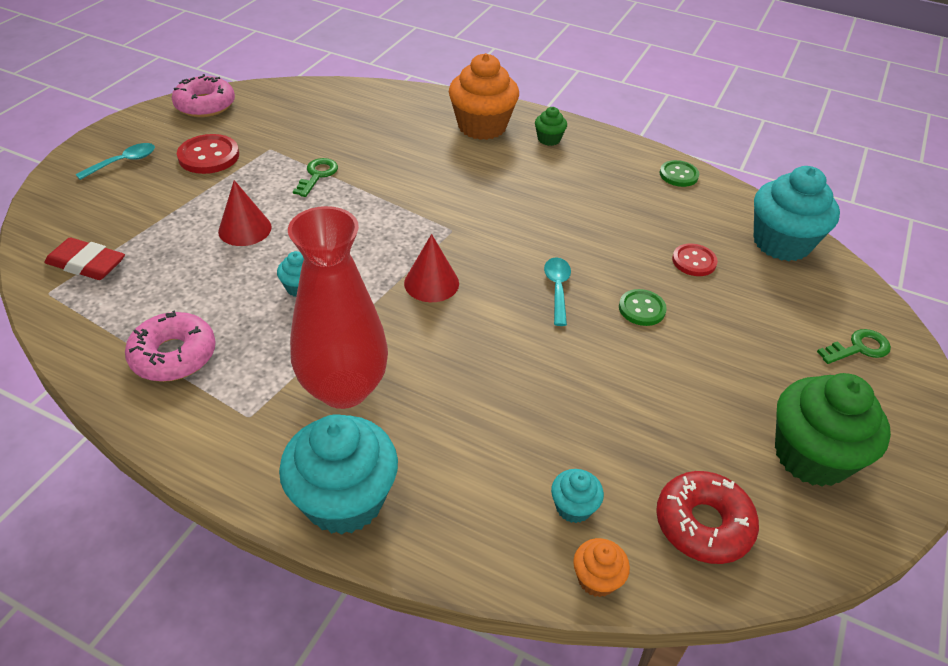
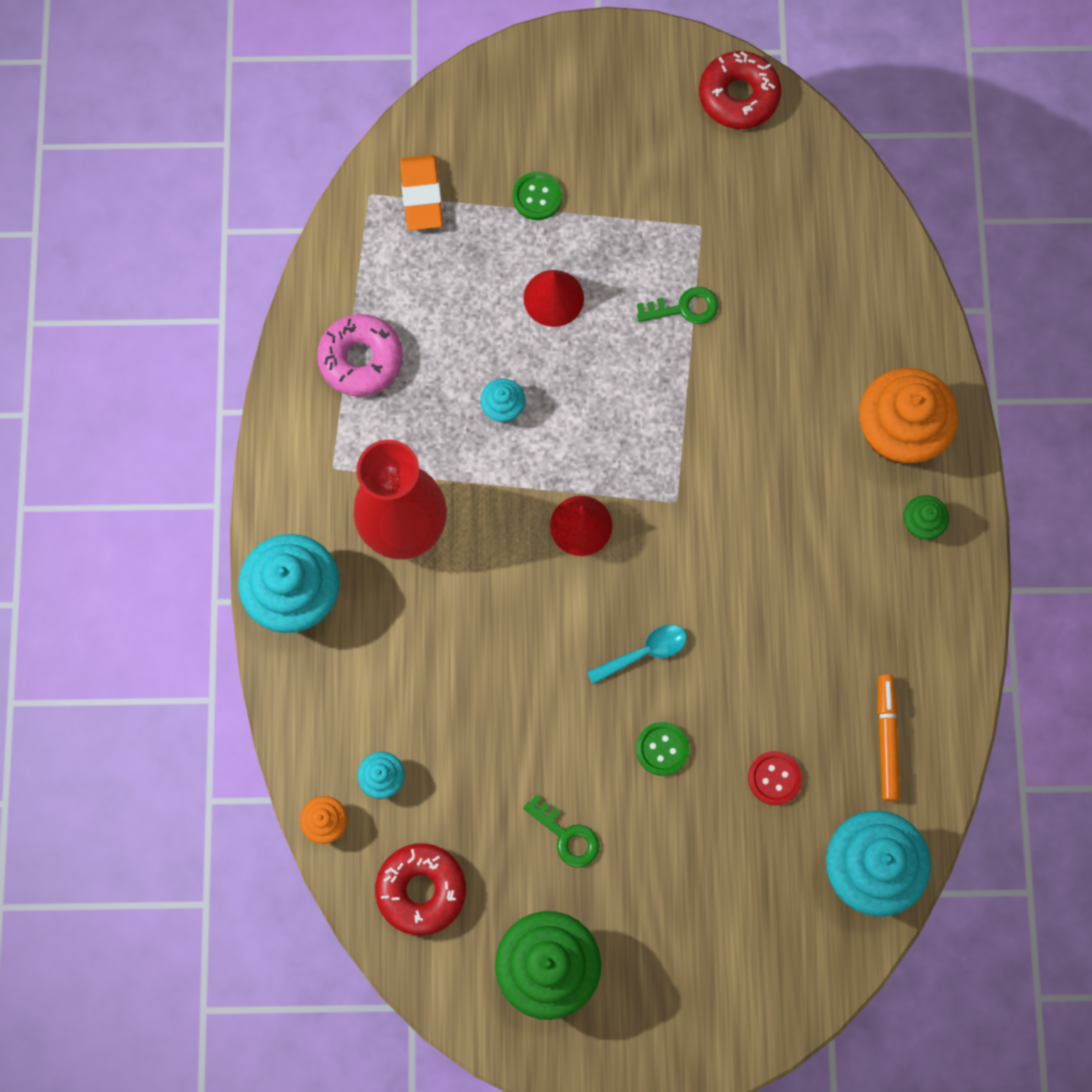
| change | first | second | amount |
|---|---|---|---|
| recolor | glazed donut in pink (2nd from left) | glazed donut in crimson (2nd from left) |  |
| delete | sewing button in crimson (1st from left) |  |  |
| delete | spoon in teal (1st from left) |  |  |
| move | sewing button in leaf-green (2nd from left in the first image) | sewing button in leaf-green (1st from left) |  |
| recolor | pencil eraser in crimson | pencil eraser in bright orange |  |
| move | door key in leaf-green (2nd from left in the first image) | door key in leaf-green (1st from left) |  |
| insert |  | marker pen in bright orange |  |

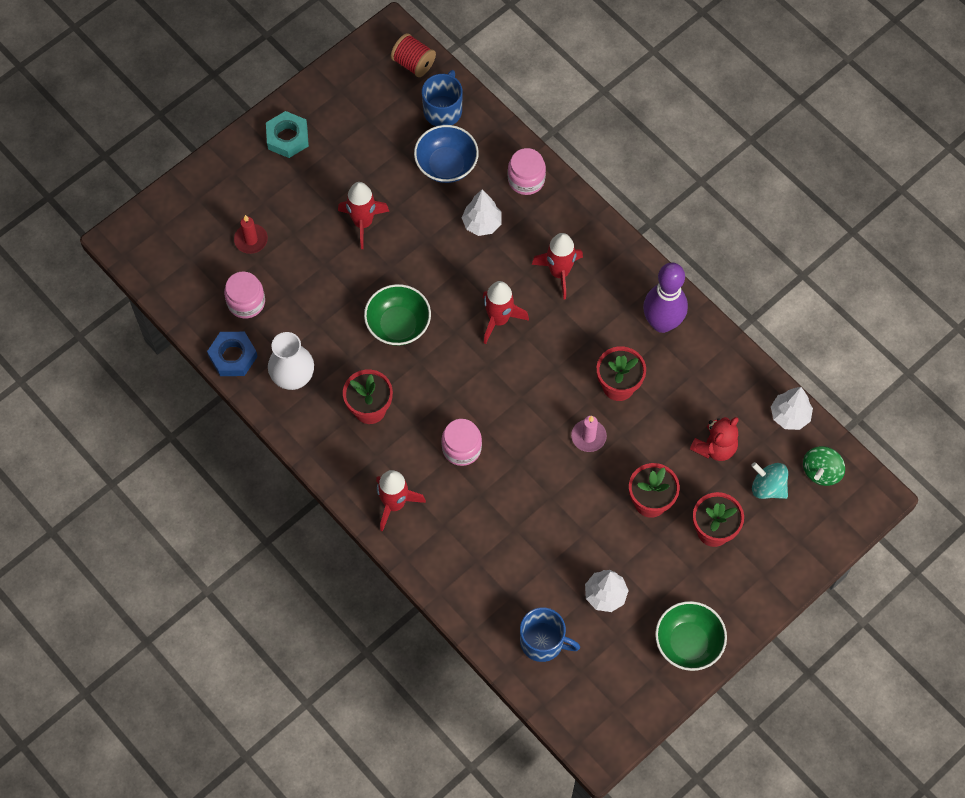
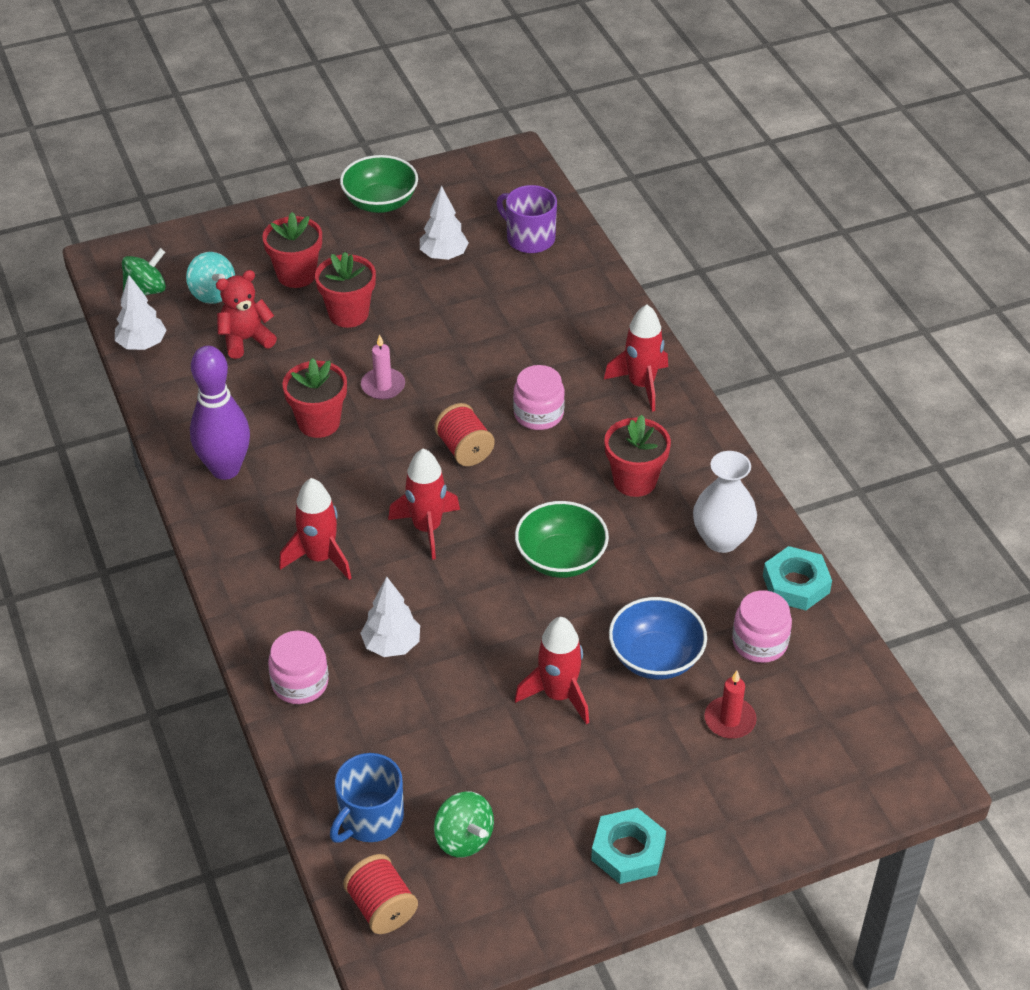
| change | first | second | amount |
|---|---|---|---|
| move | serving bowl in cobalt |  |  |
| recolor | nut in cobalt | nut in teal (2nd from left) |  |
| recolor | tea mug in cobalt (2nd from left) | tea mug in violet |  |
| insert |  | spool in crimson (2nd from left) |  |
| insert |  | toy top in leaf-green (2nd from left) |  |

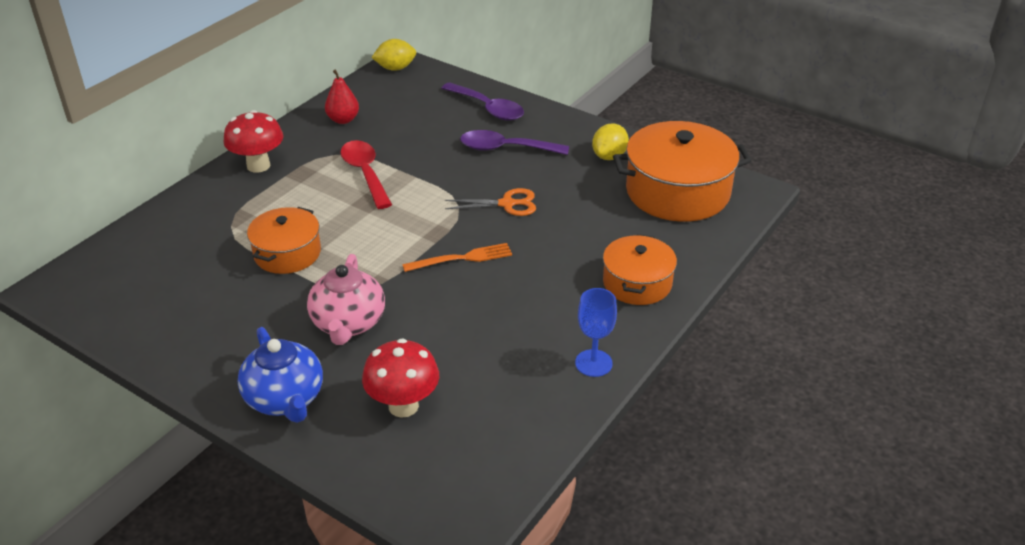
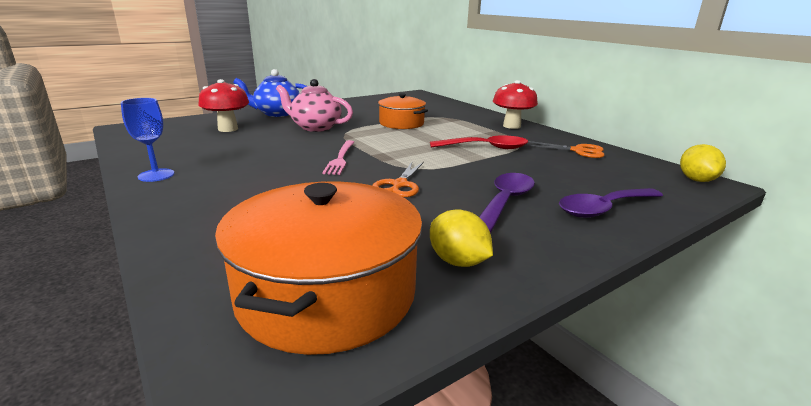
| change | first | second | amount |
|---|---|---|---|
| replace | pear fruit in crimson | shears in bright orange (2nd from left) |  |
| delete | cooking pot in bright orange (2nd from left) |  |  |
| recolor | dinner fork in bright orange | dinner fork in pink |  |

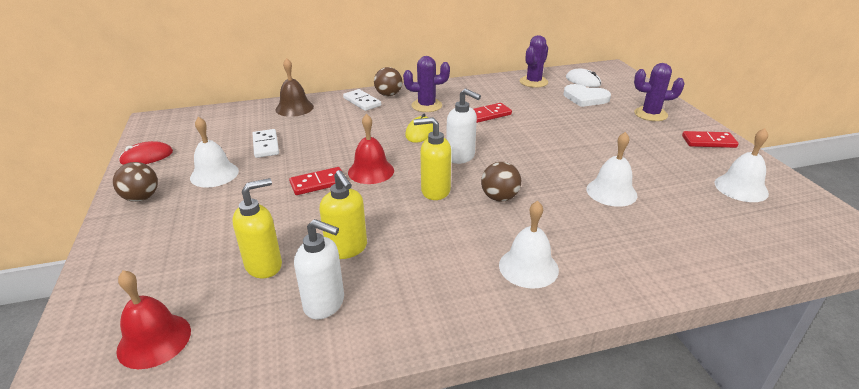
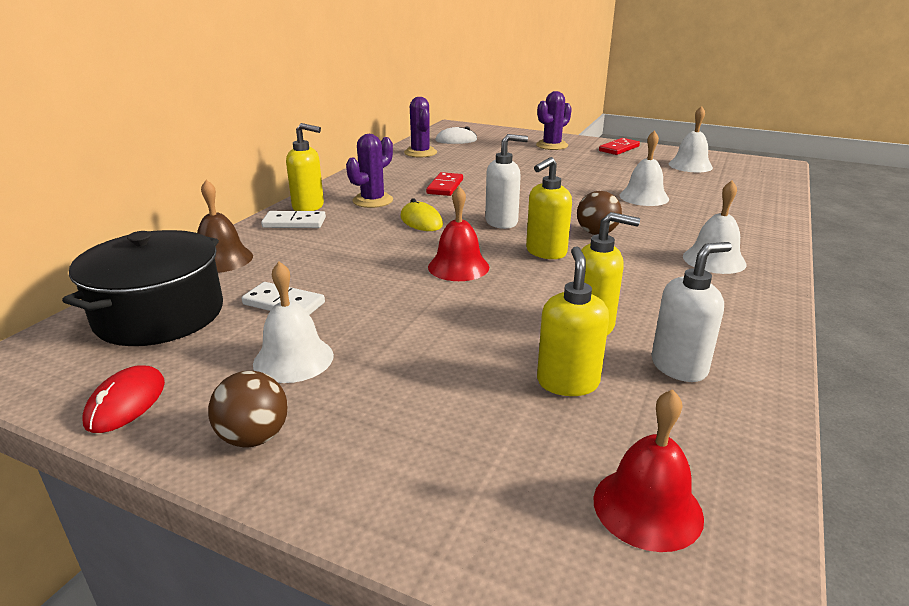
| change | first | second | amount |
|---|---|---|---|
| replace | ball in russet (2nd from left) | soap pump in golden (1st from left) |  |
| delete | heart in white |  |  |
| delete | domino in crimson (1st from left) |  |  |
| insert |  | cooking pot in jet-black |  |

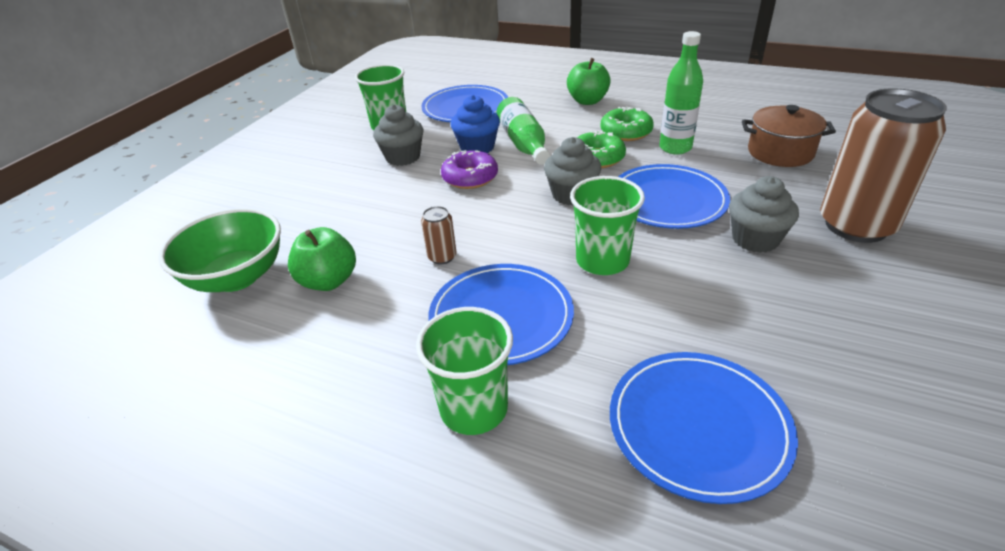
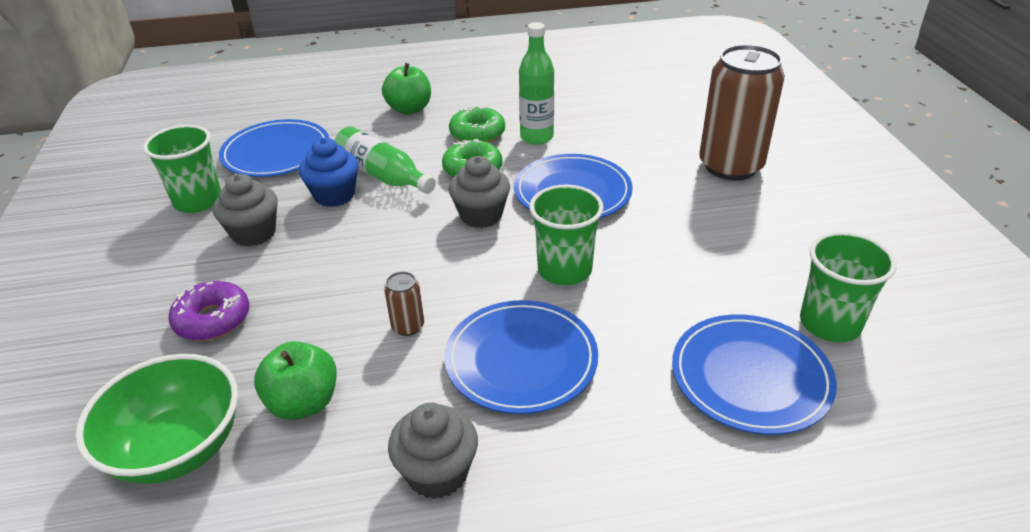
| change | first | second | amount |
|---|---|---|---|
| delete | cooking pot in russet |  |  |
| move | glazed donut in violet |  |  |
| move | cupcake in grey (3rd from left in the first image) | cupcake in grey (2nd from left) |  |
| move | beaker in leaf-green (2nd from left in the first image) | beaker in leaf-green (3rd from left) |  |

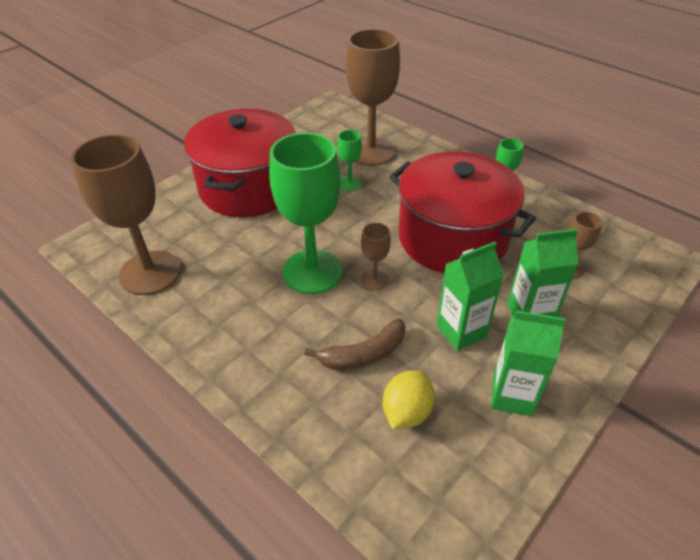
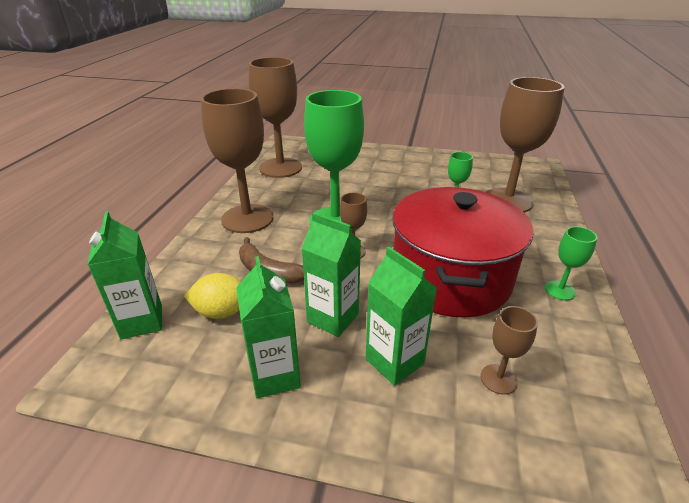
| change | first | second | amount |
|---|---|---|---|
| delete | cooking pot in crimson (1st from left) |  |  |
| insert |  | wine glass in russet (1st from left) |  |
| insert |  | milk carton in leaf-green (1st from left) |  |

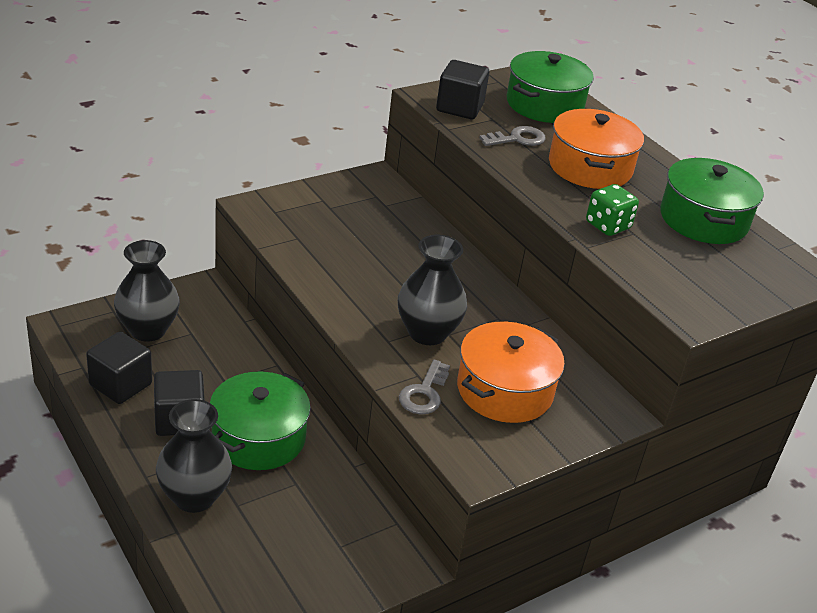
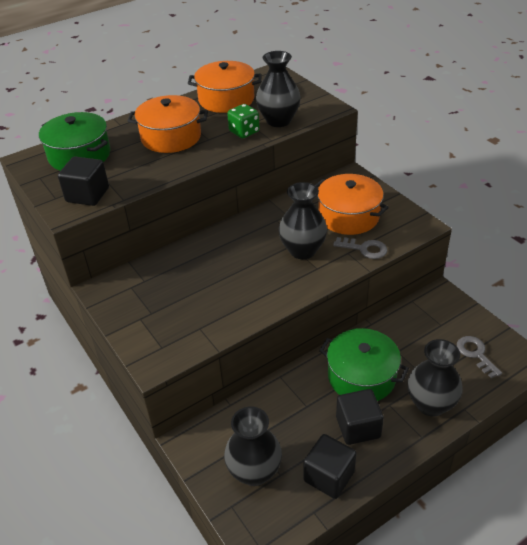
| change | first | second | amount |
|---|---|---|---|
| move | door key in grey (2nd from left) |  |  |
| recolor | cooking pot in leaf-green (3rd from left) | cooking pot in bright orange (2nd from left) |  |
| insert |  | tall vase in jet-black (2nd from left) |  |

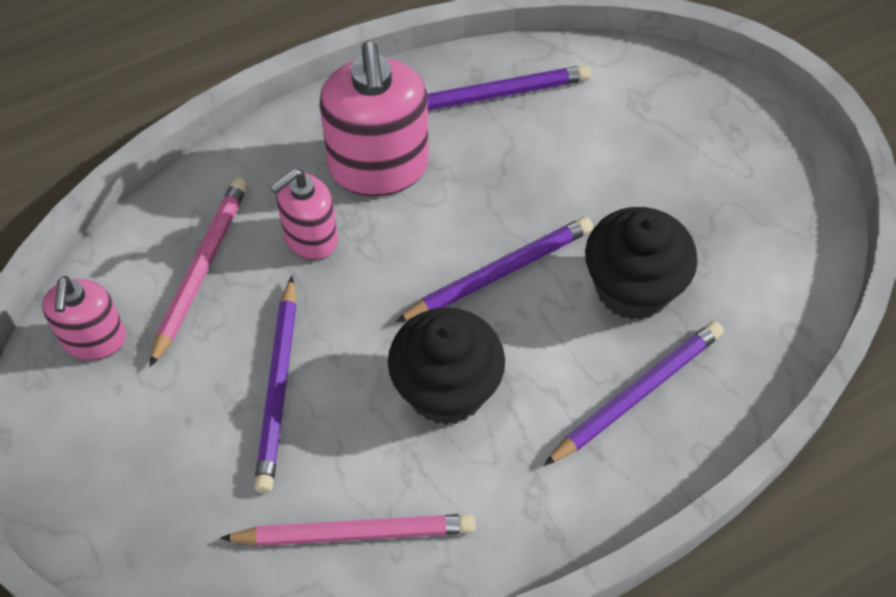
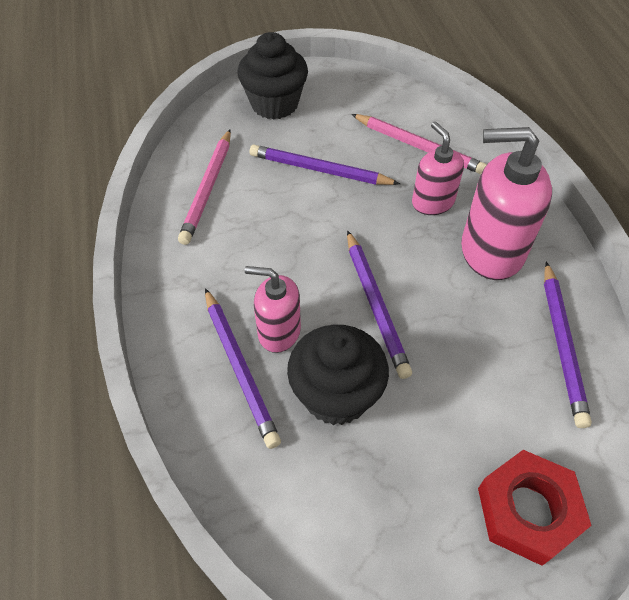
| change | first | second | amount |
|---|---|---|---|
| move | soap pump in pink (1st from left) |  |  |
| move | cupcake in jet-black (1st from left) |  |  |
| insert |  | nut in crimson |  |

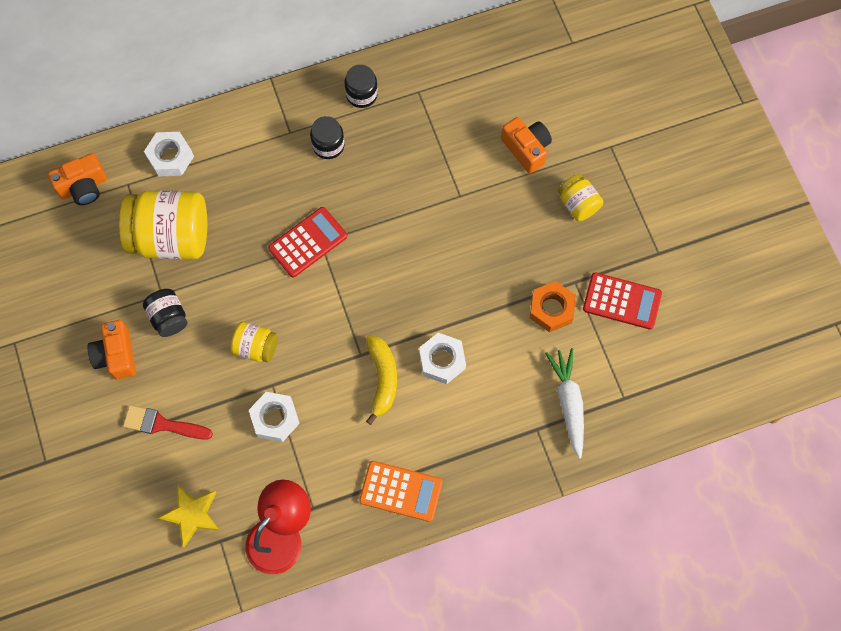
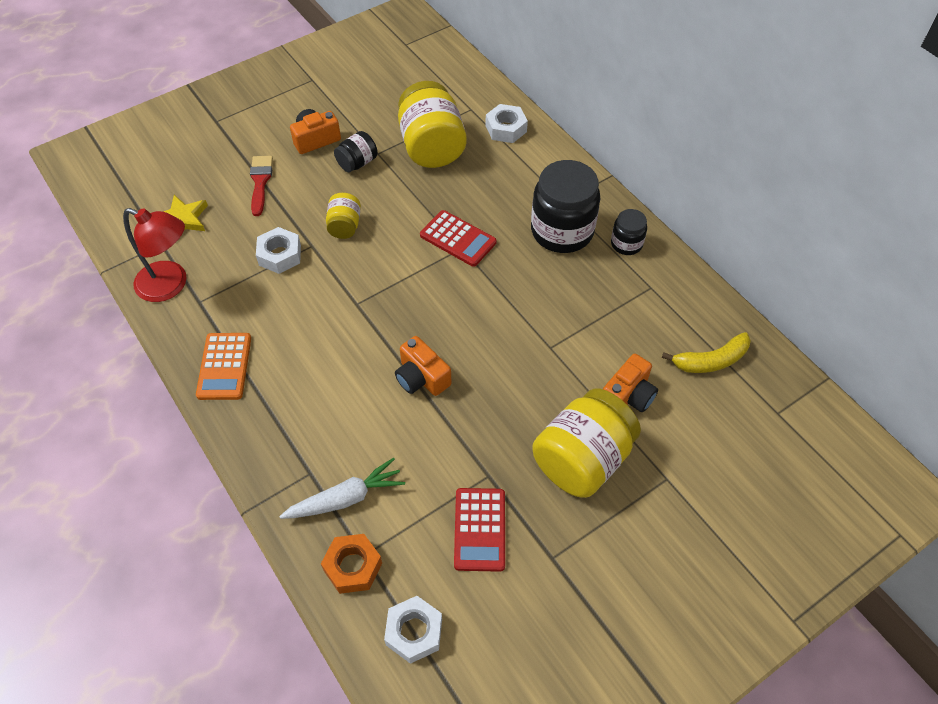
| change | first | second | amount |
|---|---|---|---|
| resize | preserve jar in jet-black (2nd from left) |  | x1.98 |
| move | photo camera in bright orange (1st from left in the first image) | photo camera in bright orange (2nd from left) |  |
| resize | preserve jar in golden (3rd from left) |  | x1.98 |
| move | nut in bright orange |  |  |
| move | nut in white (3rd from left in the first image) | nut in white (2nd from left) |  |
| move | banana in golden |  |  |

